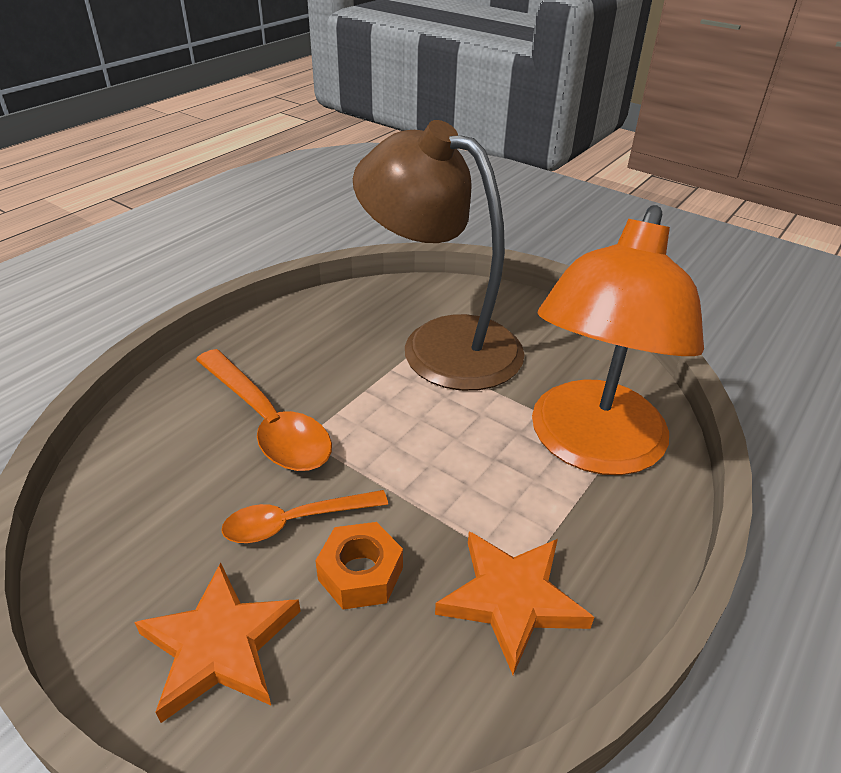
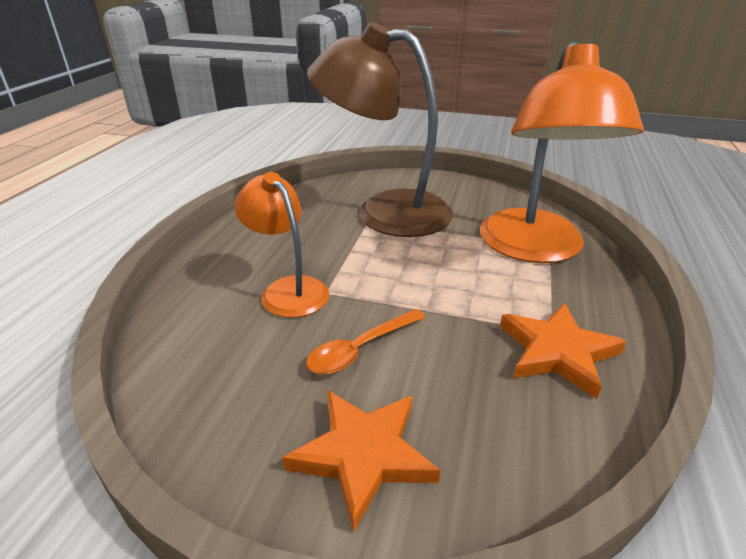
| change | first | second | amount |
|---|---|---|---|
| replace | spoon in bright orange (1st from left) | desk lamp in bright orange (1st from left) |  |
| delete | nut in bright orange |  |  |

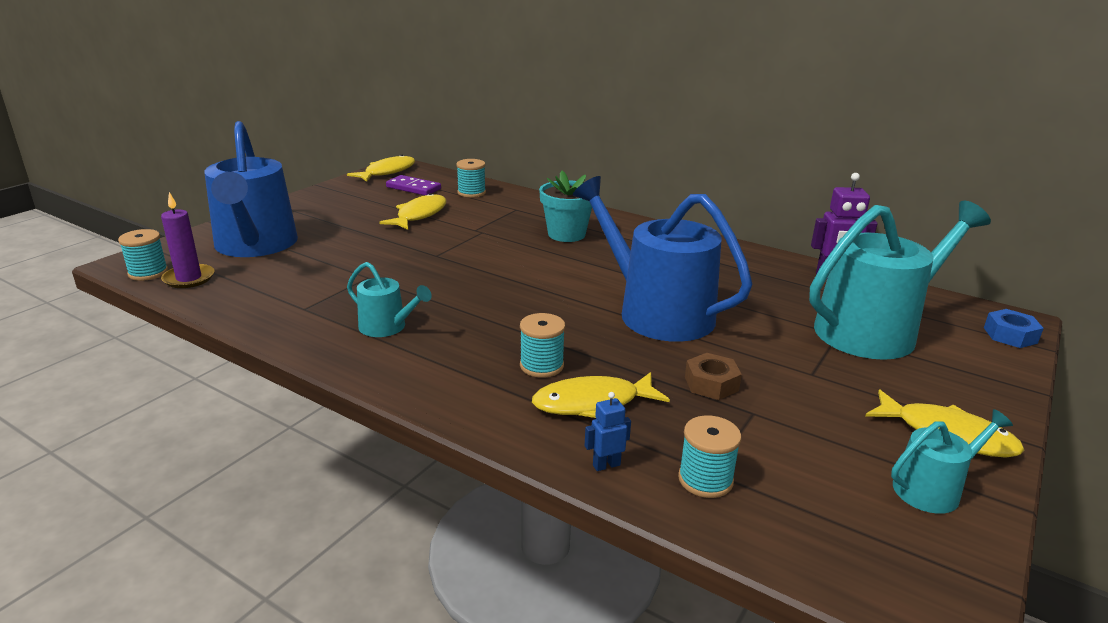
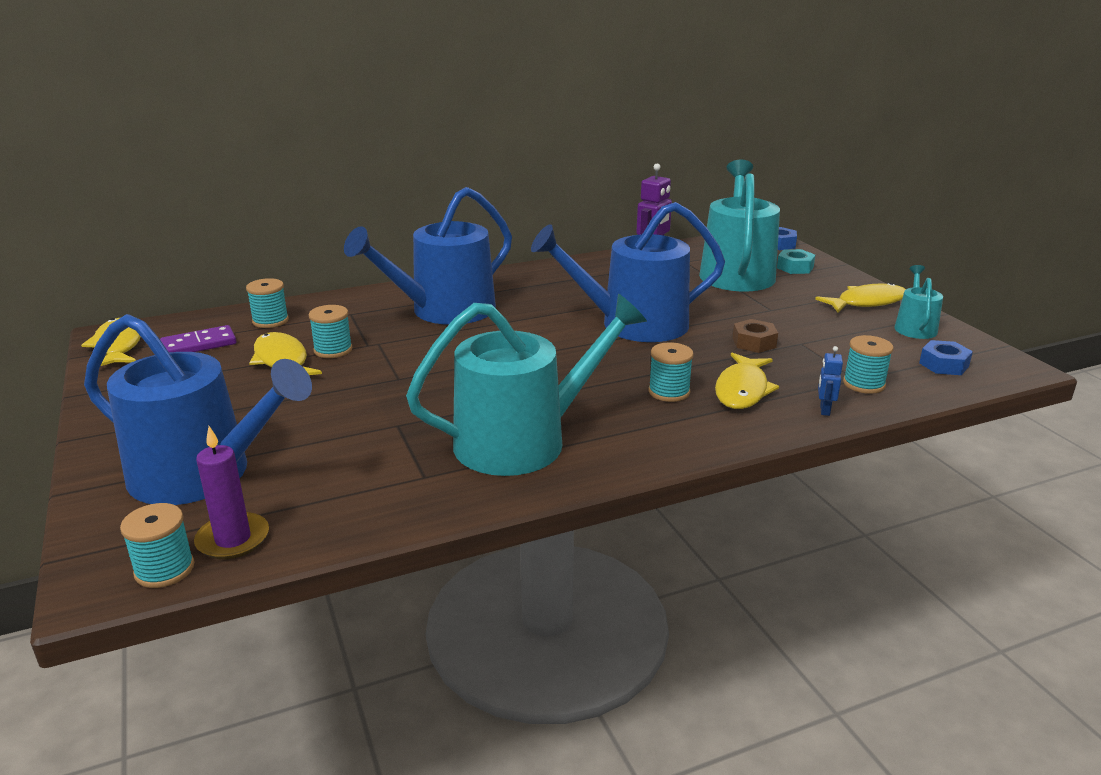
| change | first | second | amount |
|---|---|---|---|
| replace | potted plant in teal | watering can in cobalt (2nd from left) |  |
| resize | watering can in teal (1st from left) |  | x2.11 |
| insert |  | nut in teal |  |
| insert |  | spool in teal (3rd from left) |  |
| insert |  | nut in cobalt (2nd from left) |  |

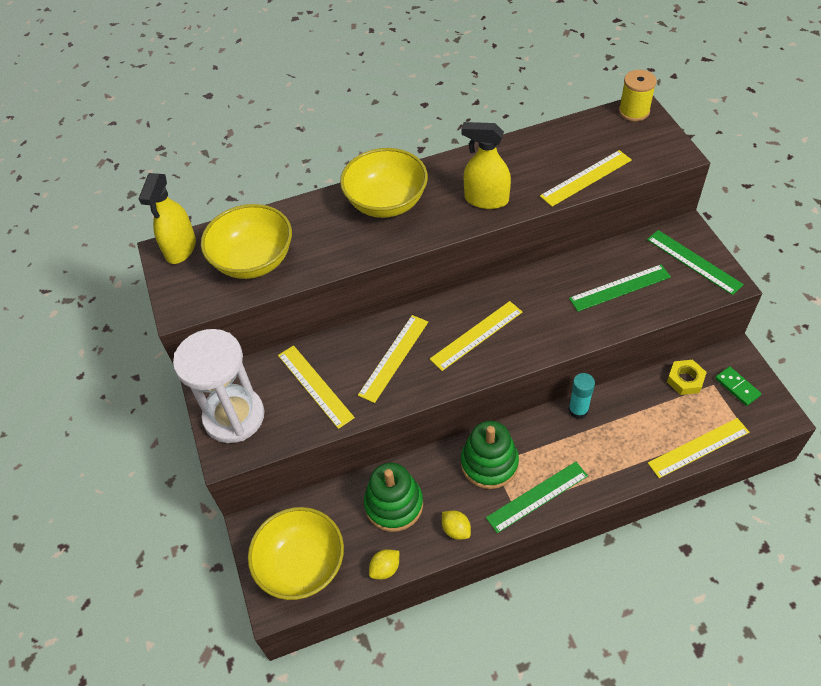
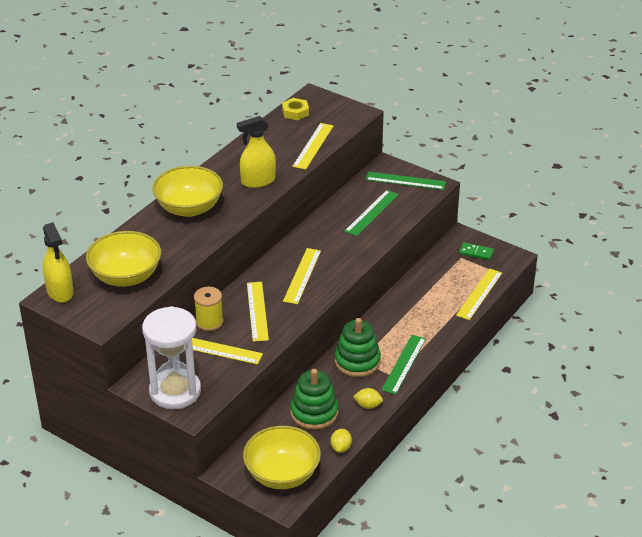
| change | first | second | amount |
|---|---|---|---|
| move | spool in golden |  |  |
| move | nut in golden |  |  |
| delete | stick of glue in teal |  |  |

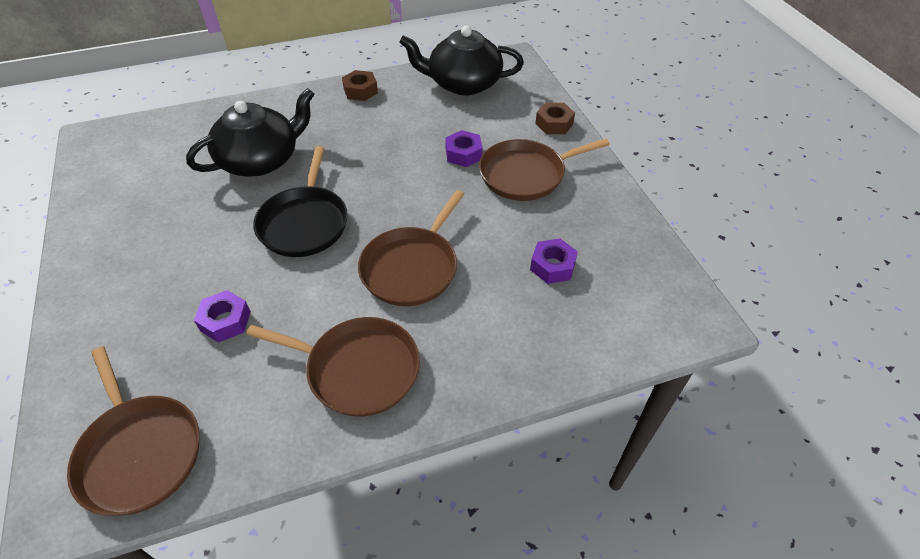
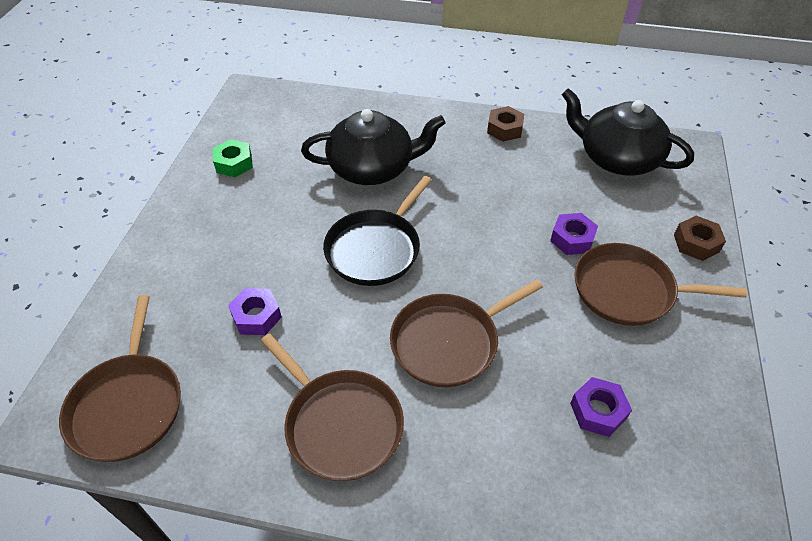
| change | first | second | amount |
|---|---|---|---|
| insert |  | nut in leaf-green |  |

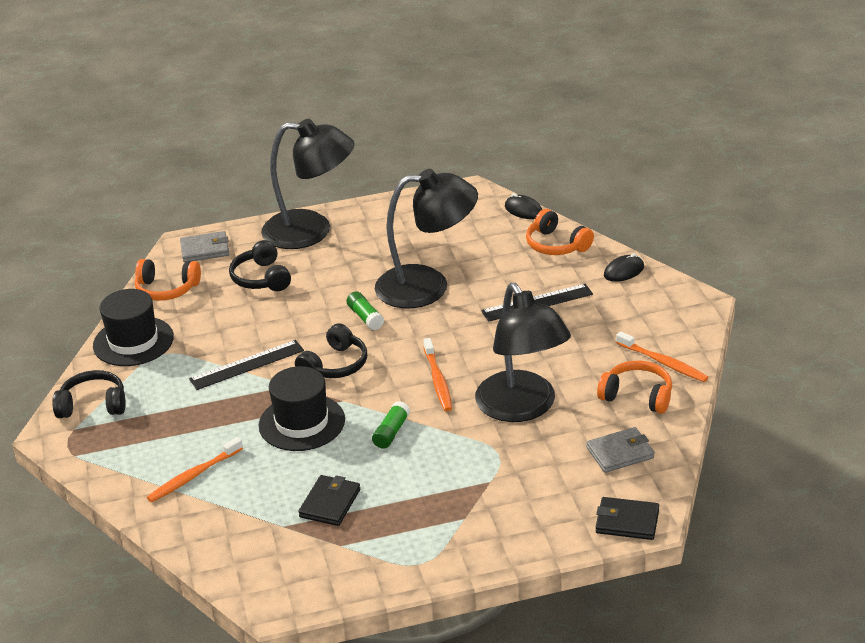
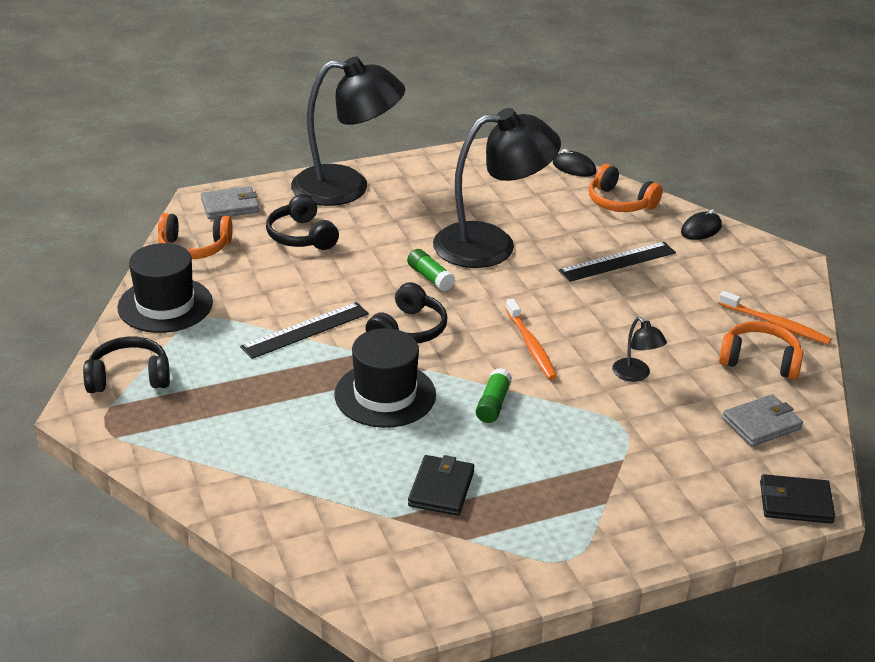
| change | first | second | amount |
|---|---|---|---|
| resize | desk lamp in jet-black (3rd from left) |  | x0.41 |
| delete | tooth brush in bright orange (1st from left) |  |  |

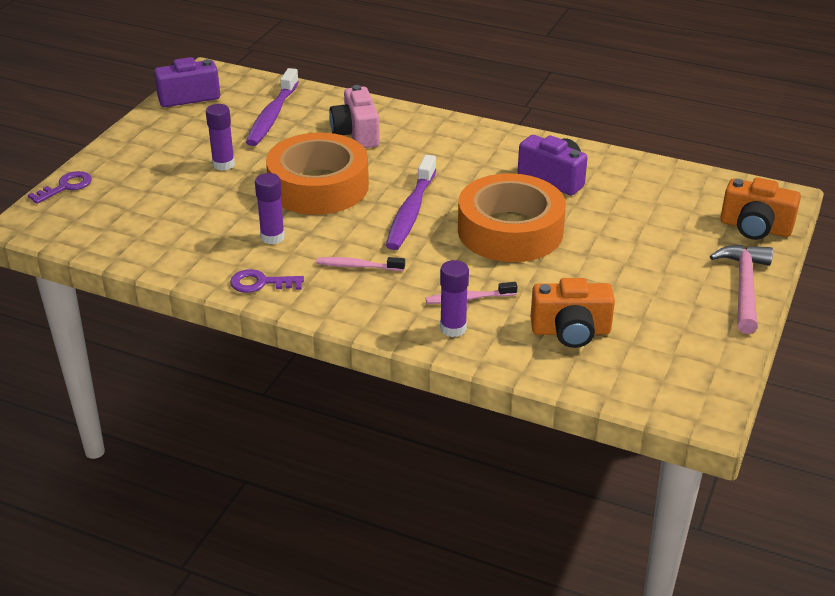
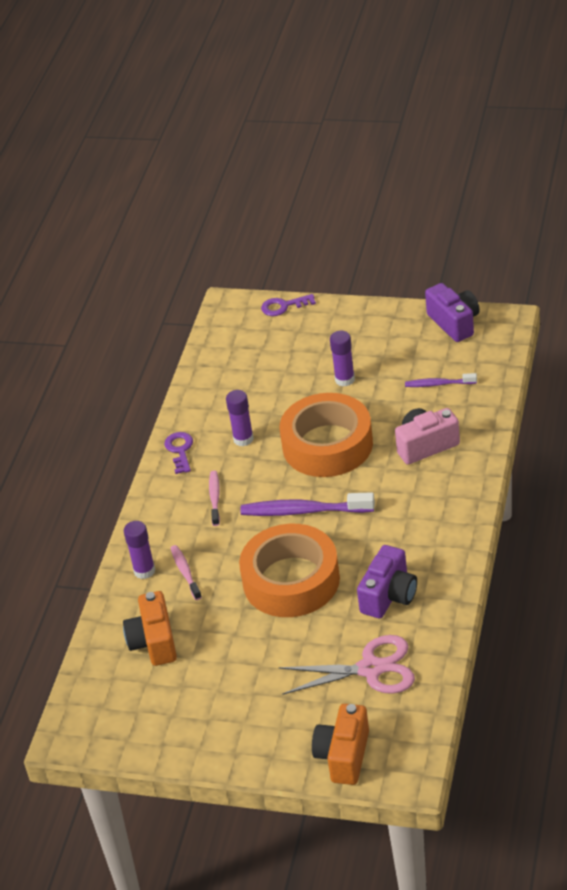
| change | first | second | amount |
|---|---|---|---|
| resize | tooth brush in violet (1st from left in the first image) | tooth brush in violet (2nd from left) | x0.57 |
| rotate | door key in violet (1st from left in the first image) | door key in violet (2nd from left) | 135 degrees clockwise |
| delete | carpenter's hammer in pink |  |  |
| insert |  | shears in pink |  |

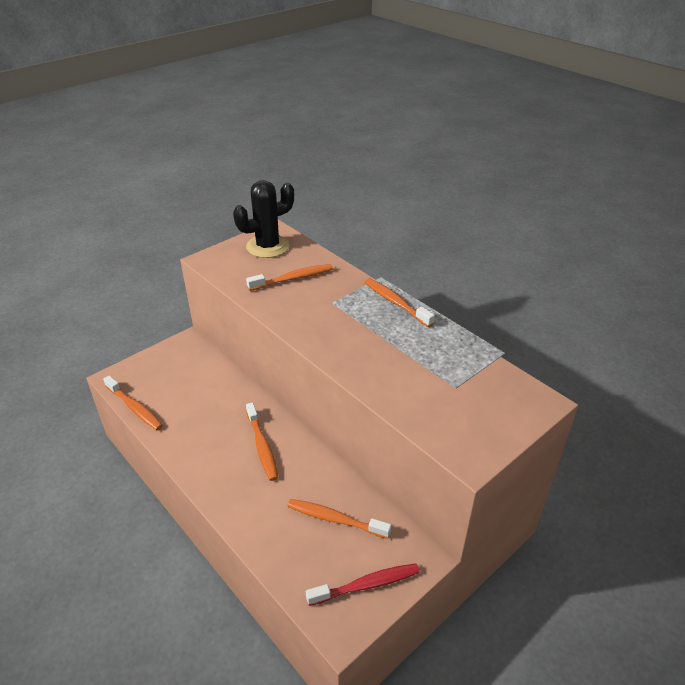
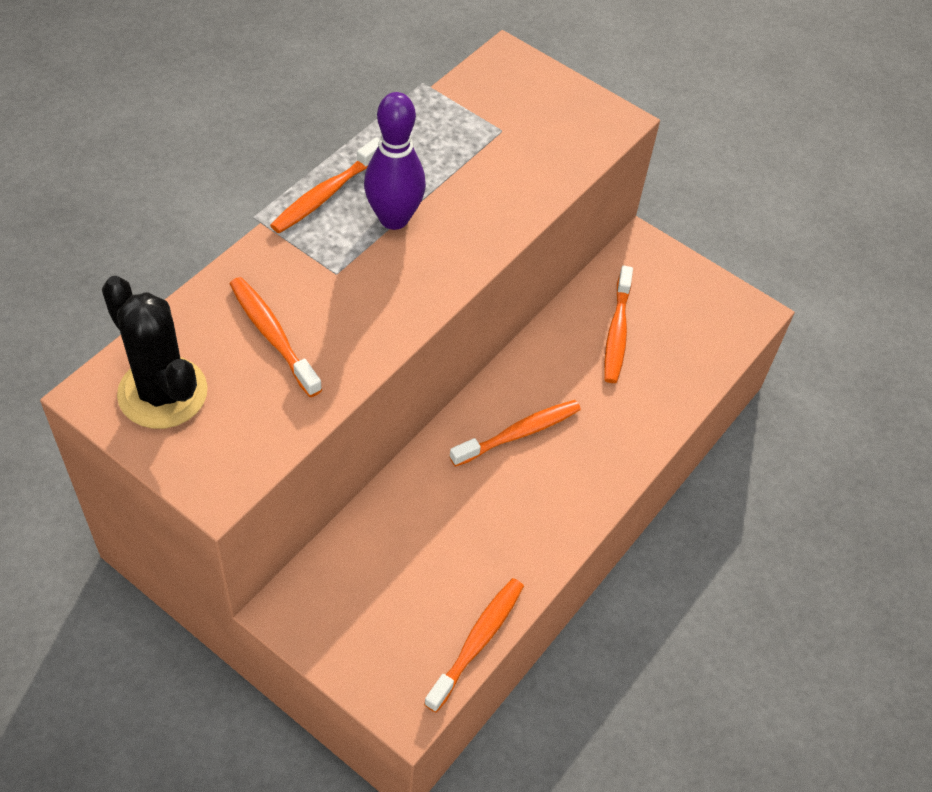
| change | first | second | amount |
|---|---|---|---|
| delete | tooth brush in crimson |  |  |
| insert |  | bowling pin in violet |  |

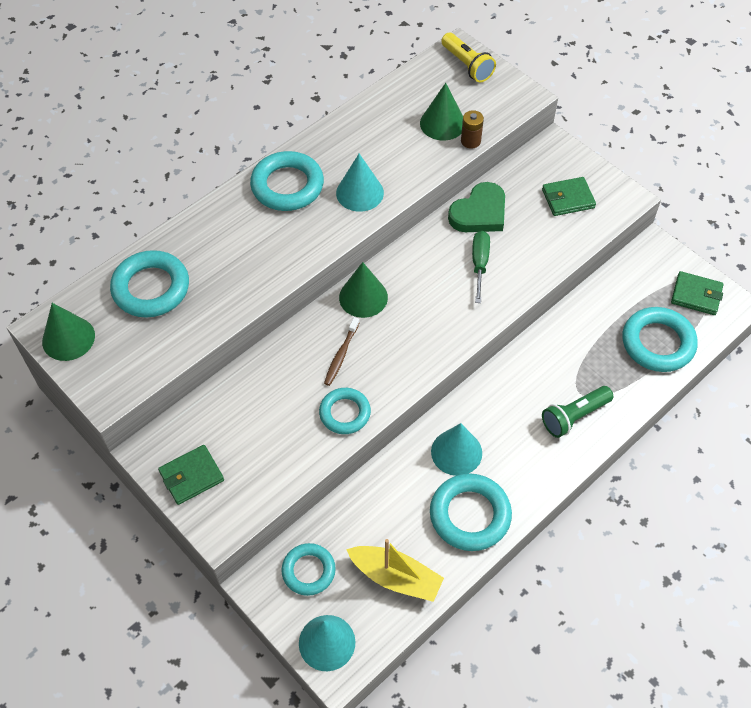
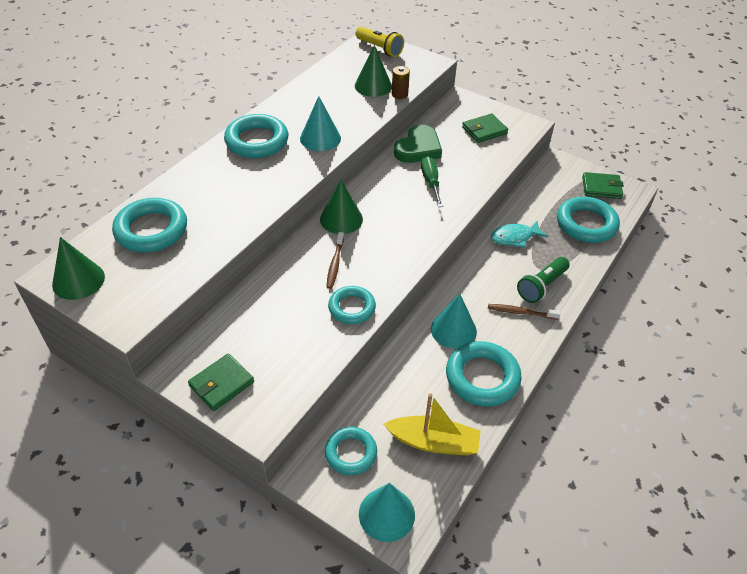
| change | first | second | amount |
|---|---|---|---|
| insert |  | fish in teal |  |
| insert |  | tooth brush in russet (2nd from left) |  |

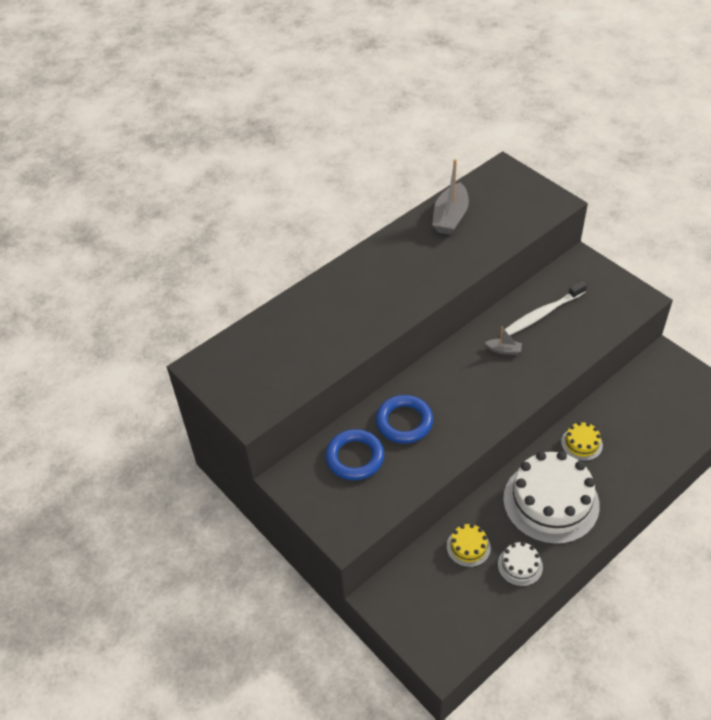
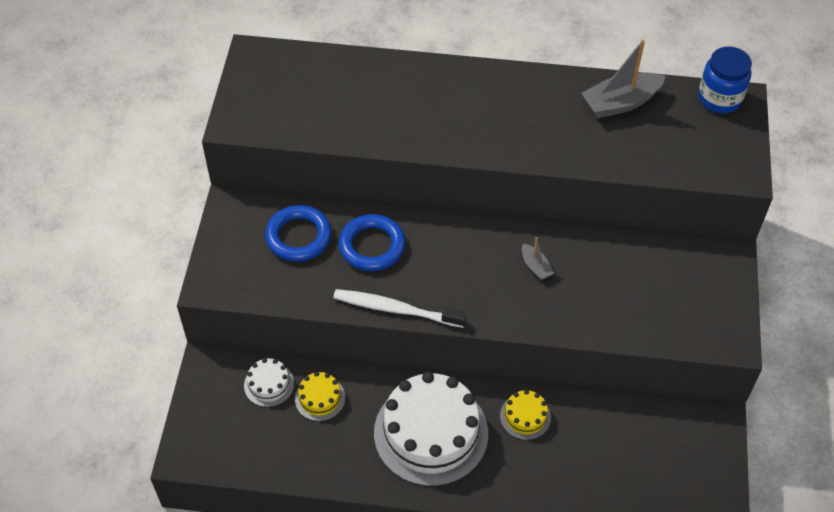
| change | first | second | amount |
|---|---|---|---|
| move | tooth brush in white |  |  |
| move | layer cake in white (1st from left) |  |  |
| insert |  | preserve jar in cobalt |  |

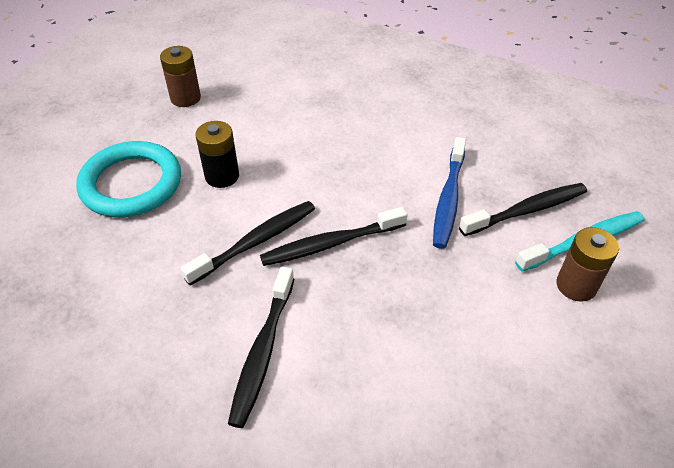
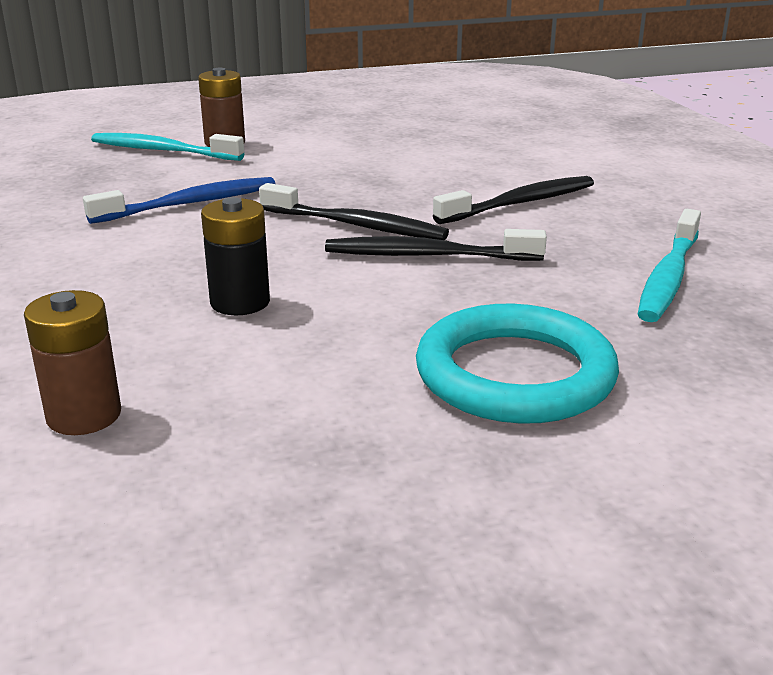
| change | first | second | amount |
|---|---|---|---|
| move | AA battery in russet (1st from left) |  |  |
| move | AA battery in jet-black |  |  |
| delete | tooth brush in jet-black (4th from left) |  |  |
| insert |  | tooth brush in teal (2nd from left) |  |

